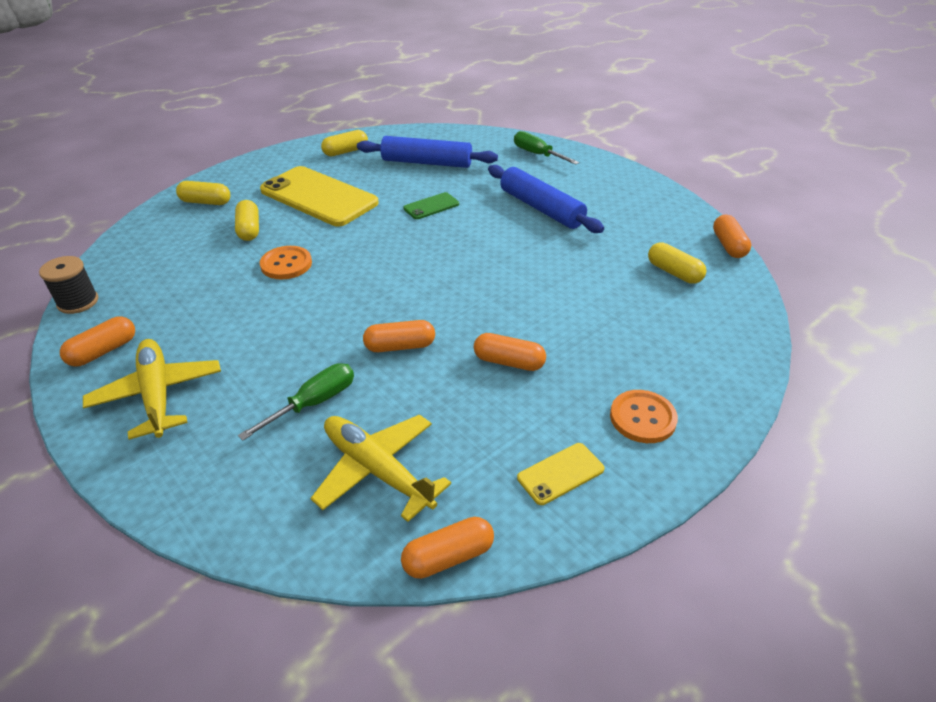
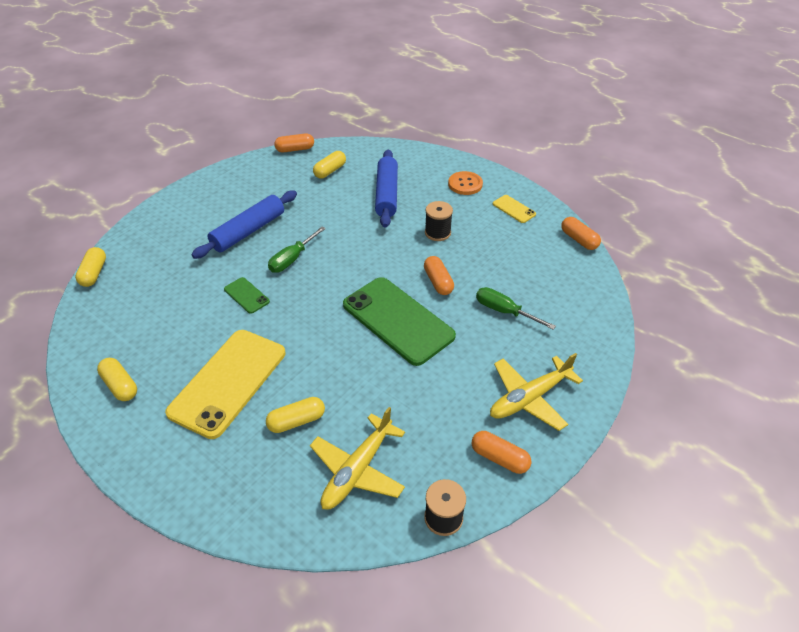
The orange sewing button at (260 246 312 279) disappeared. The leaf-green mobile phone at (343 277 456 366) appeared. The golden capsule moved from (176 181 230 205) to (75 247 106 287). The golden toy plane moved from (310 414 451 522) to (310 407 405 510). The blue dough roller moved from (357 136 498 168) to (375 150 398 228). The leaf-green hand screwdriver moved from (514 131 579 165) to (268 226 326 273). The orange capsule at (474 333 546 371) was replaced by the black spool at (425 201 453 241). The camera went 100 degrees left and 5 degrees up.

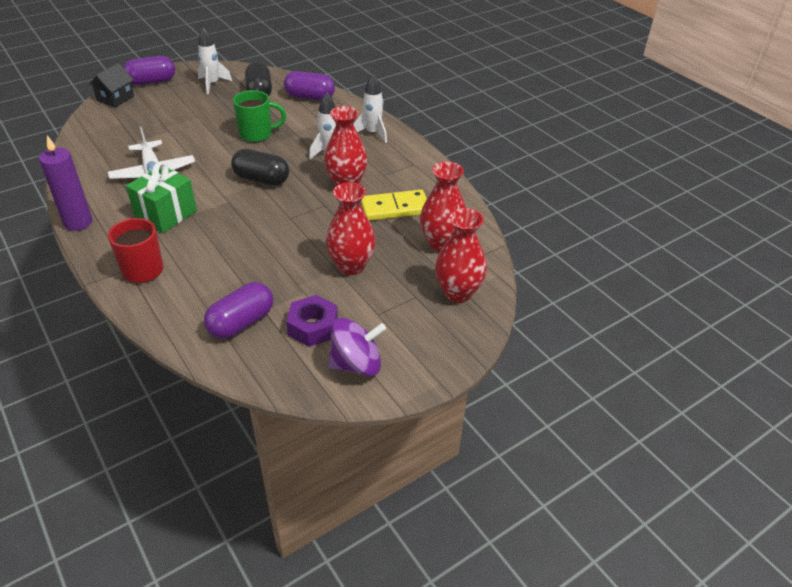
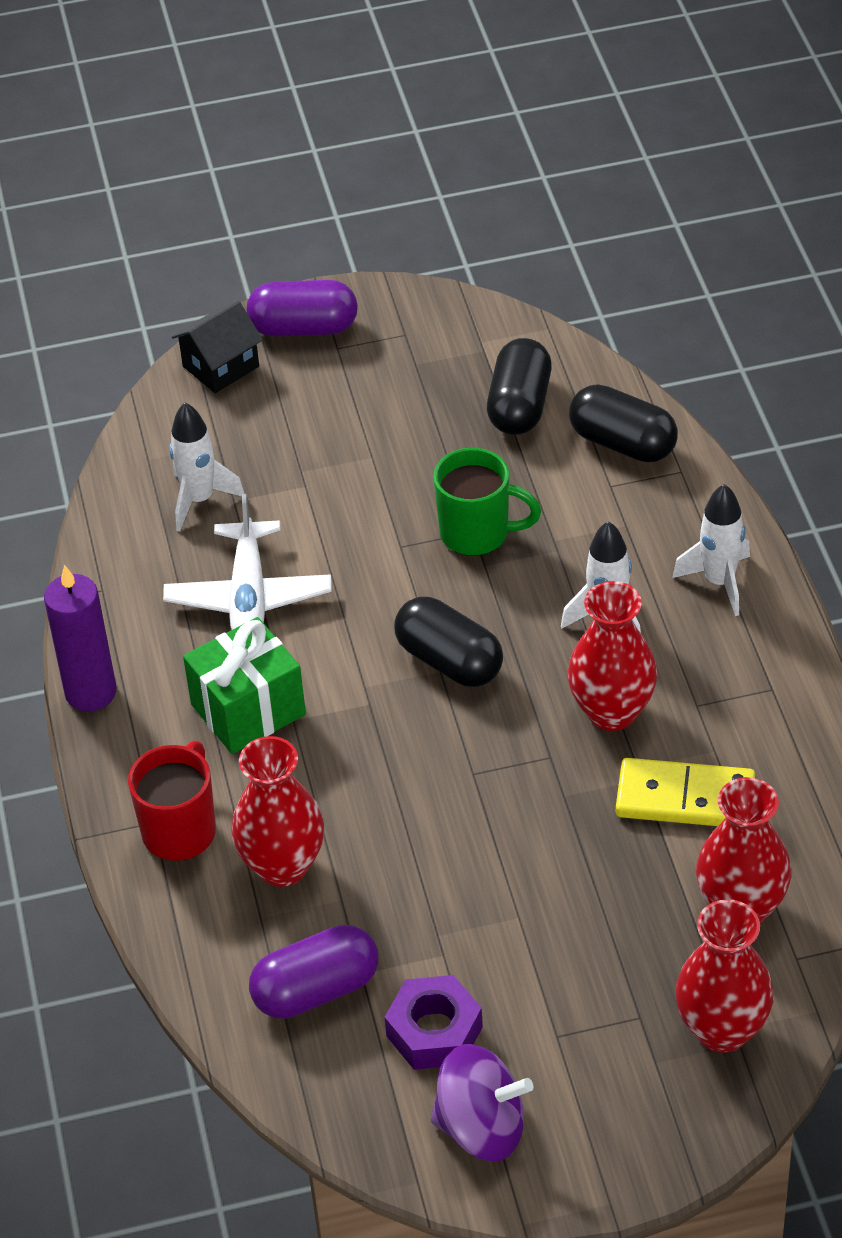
The white spaceship moved from (197 27 232 94) to (169 402 245 531). The crimson tall vase moved from (326 182 376 275) to (231 736 324 887). The royal purple capsule at (284 71 335 100) became the black capsule at (569 384 678 462). The camera went 25 degrees right and 5 degrees up.

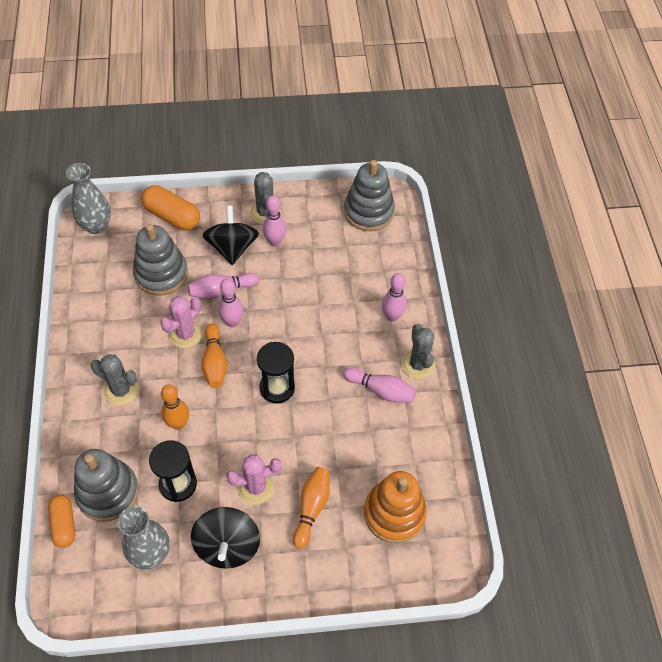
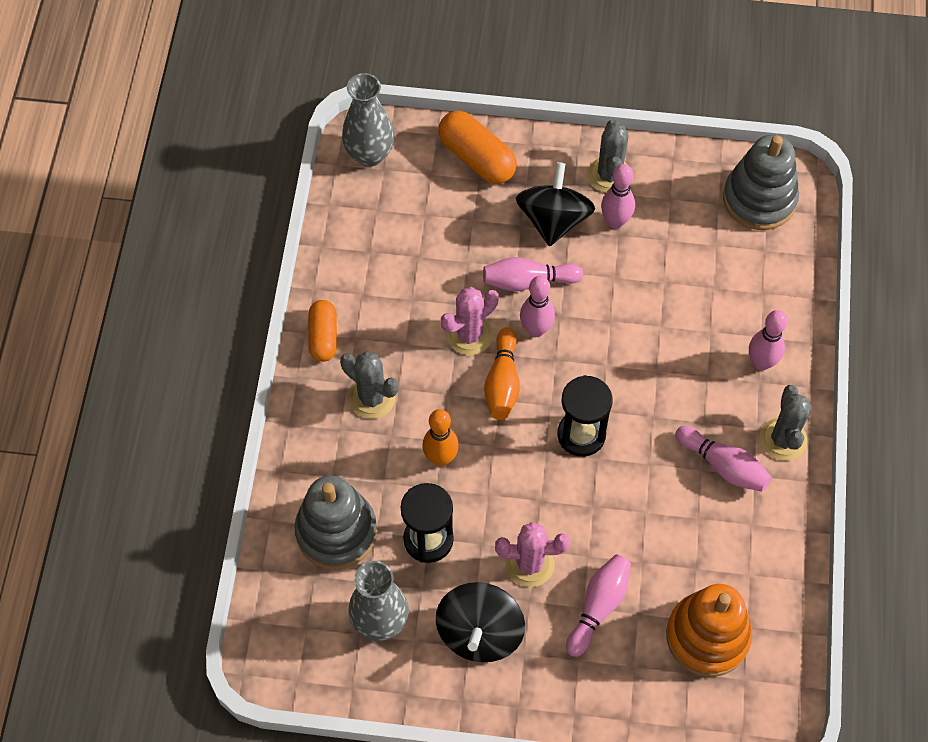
The ash-grey ring stacker at (133 224 188 296) disappeared. The orange capsule moved from (48 495 75 548) to (308 300 337 362). The orange tenpin at (293 467 330 549) became the pink tenpin at (566 554 631 657). The camera went 15 degrees right and 5 degrees up.

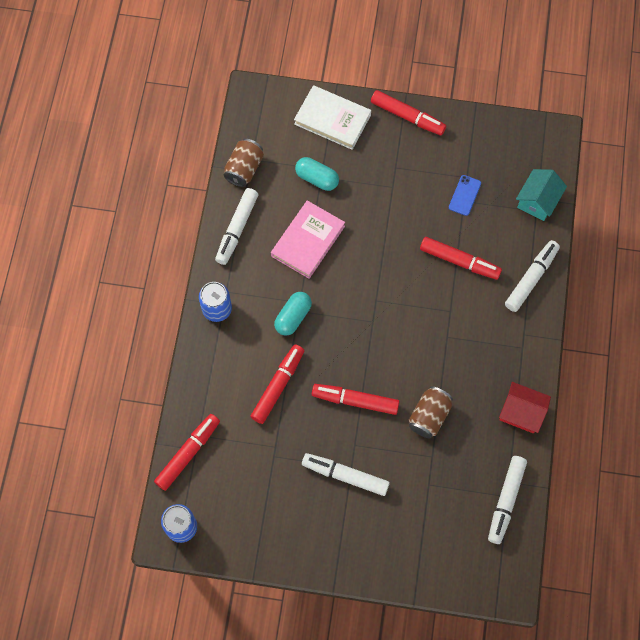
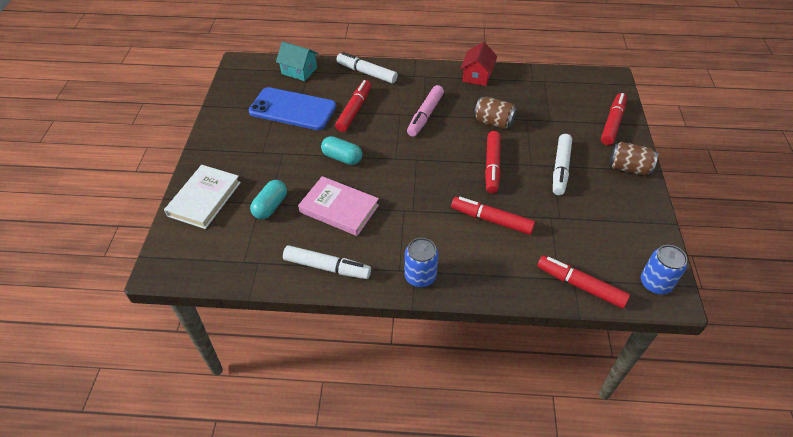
The white marker pen at (488 456 527 544) disappeared. The pink marker pen at (407 85 444 137) appeared. The brown tin moved from (224 139 264 187) to (609 142 658 176). The teal capsule moved from (274 292 312 336) to (321 136 362 165). The crimson marker pen moved from (371 90 446 135) to (601 93 627 145). The blue mobile phone at (449 175 481 216) changed to 2.28 times the size. The camera went 95 degrees left and 20 degrees down.

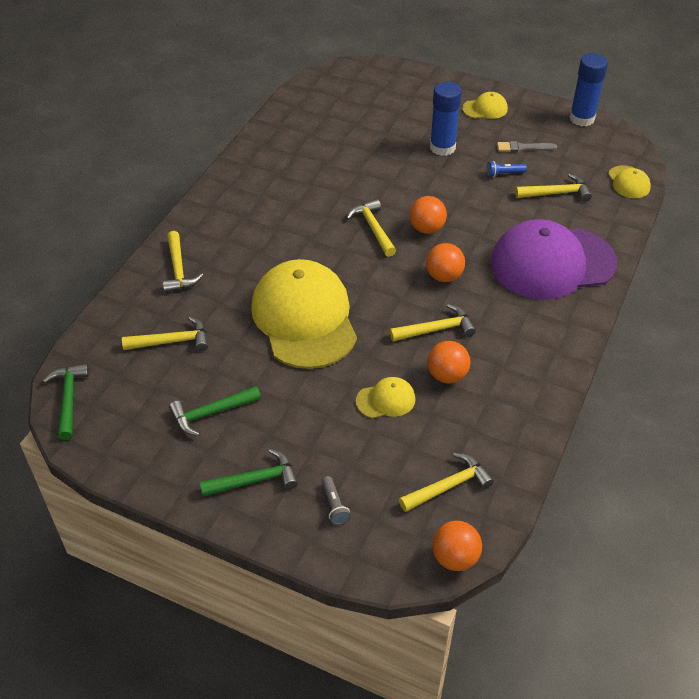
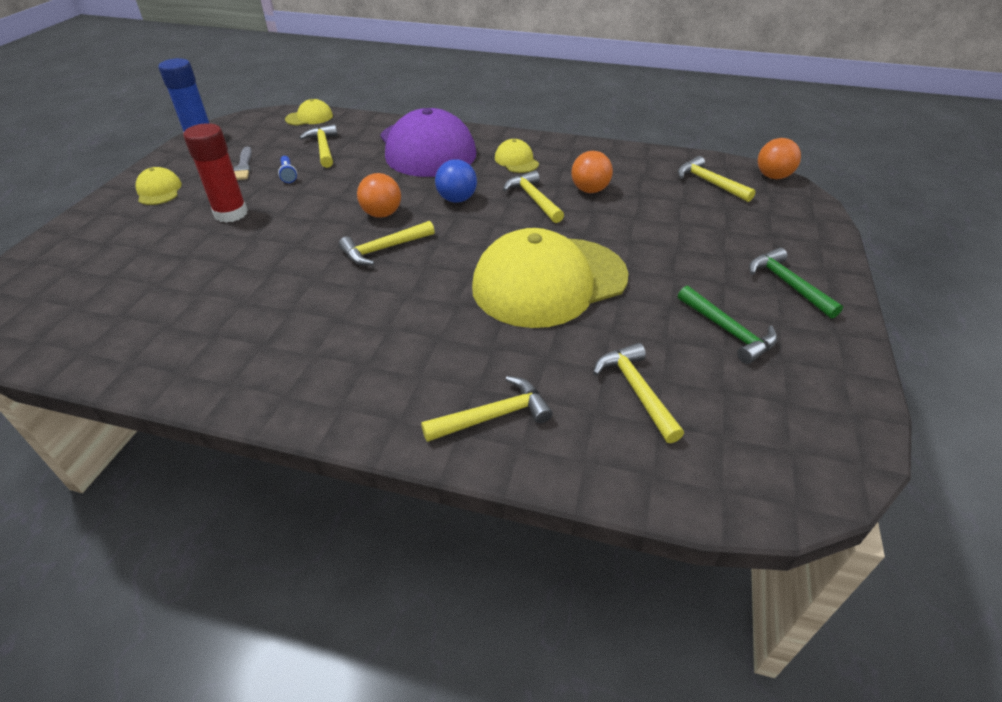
The leaf-green claw hammer at (43 363 89 440) disappeared. The ash-grey torch at (322 476 350 525) disappeared. The golden cap moved from (356 377 416 418) to (495 139 539 173). The orange sphere at (426 243 465 282) became the blue sphere at (435 159 477 203). The blue glue stick at (430 81 462 156) became the crimson glue stick at (183 123 248 223). The camera went 100 degrees left and 5 degrees down.

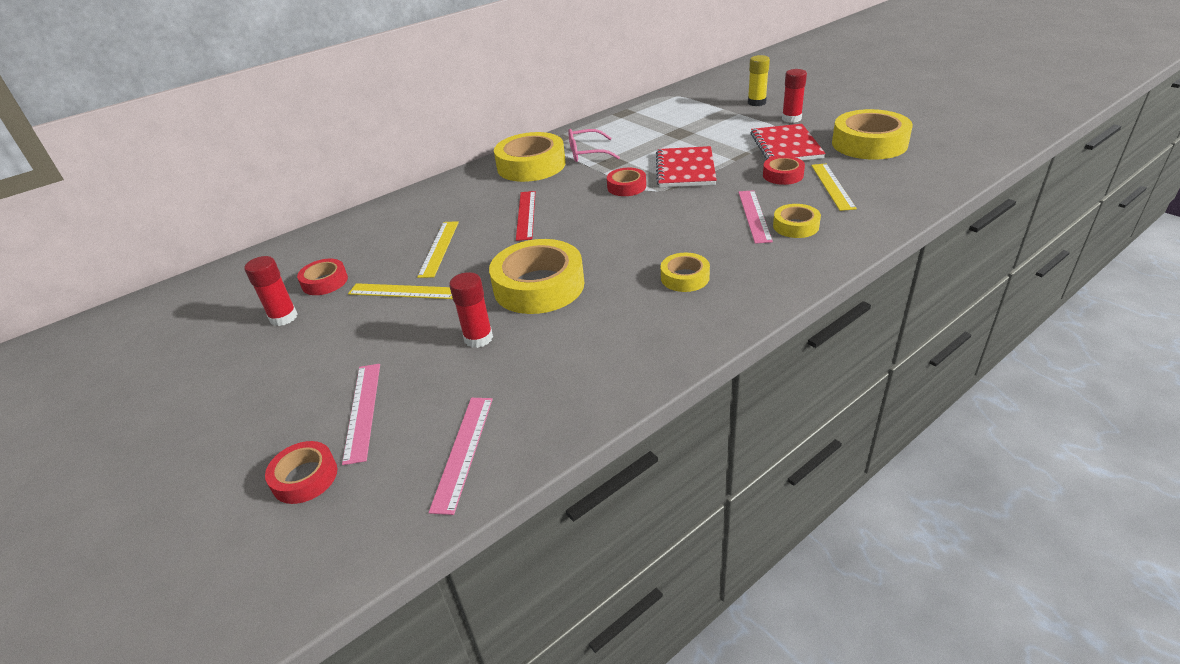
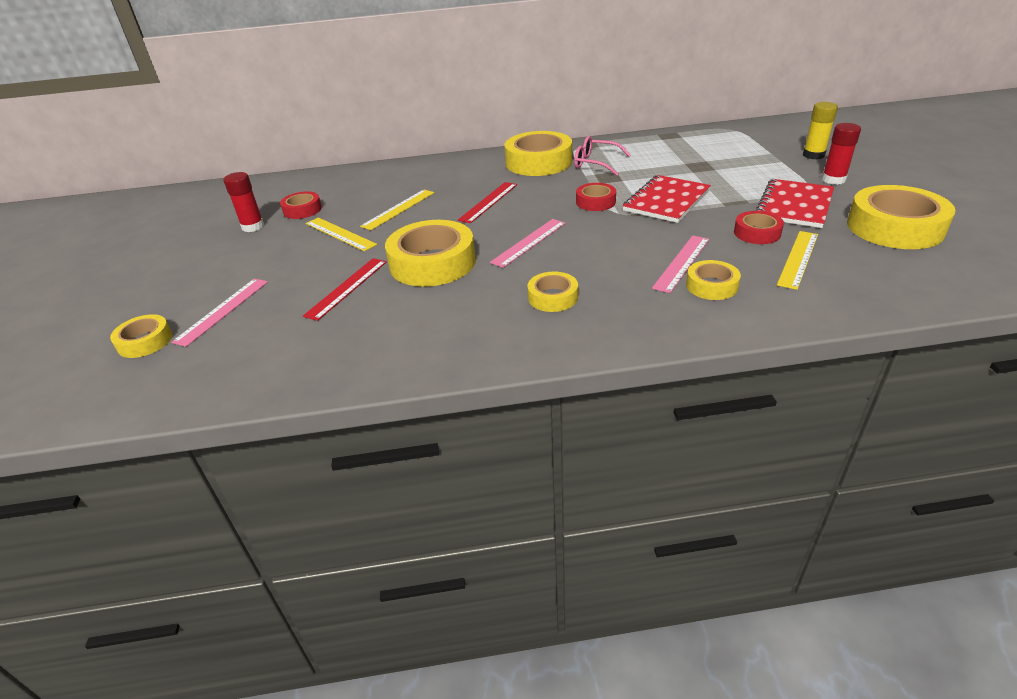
The pink ruler moved from (429 398 493 515) to (490 219 566 268). The crimson glue stick at (449 272 493 348) was replaced by the crimson ruler at (303 258 387 321). The crimson roll of tape at (265 441 337 504) became the golden roll of tape at (110 314 172 358). The camera went 30 degrees right and 0 degrees up.

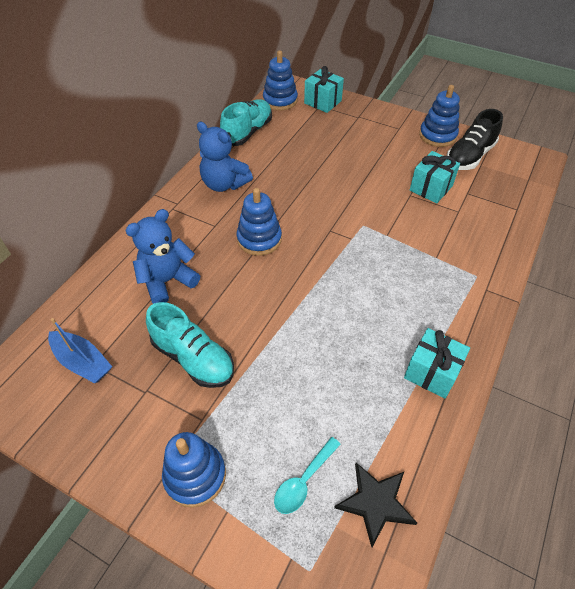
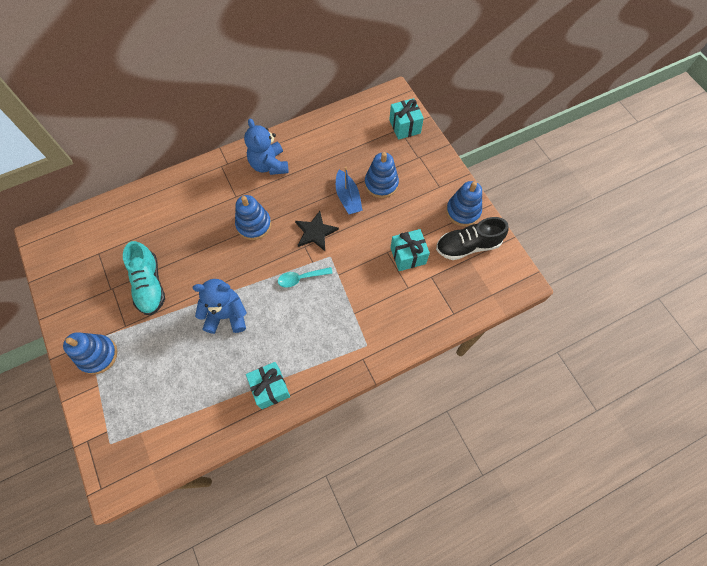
The teal lace-up shoe at (220 99 272 146) disappeared. The blue sailboat moved from (48 318 112 383) to (336 167 363 214). The blue teddy bear moved from (125 209 200 304) to (192 279 247 334). The blue ring stacker moved from (263 51 298 110) to (365 152 399 198). The teal spoon moved from (274 437 341 514) to (278 267 333 288). The black star moved from (334 463 417 547) to (295 211 339 251). The camera went 35 degrees right and 15 degrees up.

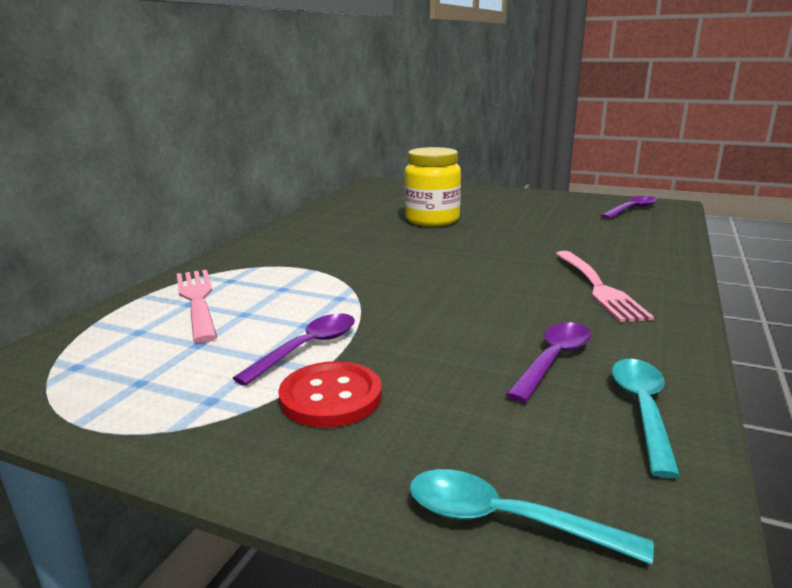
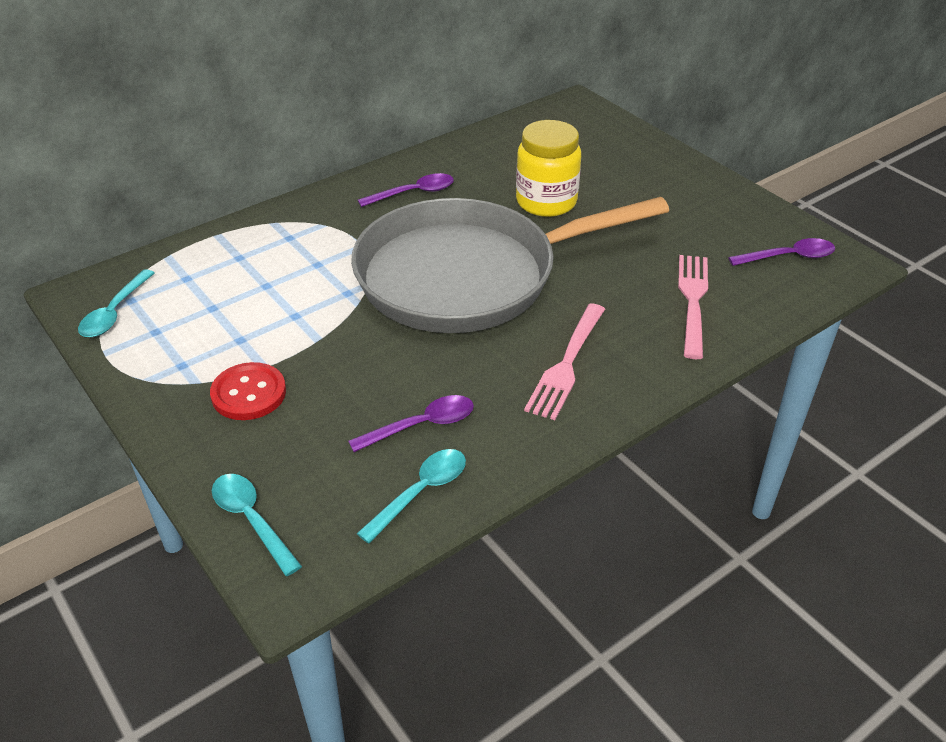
The teal spoon at (78 269 155 337) appeared. The ash-grey skillet at (351 197 669 333) appeared. The pink dinner fork moved from (177 270 217 343) to (678 255 708 359). The royal purple spoon moved from (233 313 355 386) to (358 173 454 207). The camera went 30 degrees right and 20 degrees up.

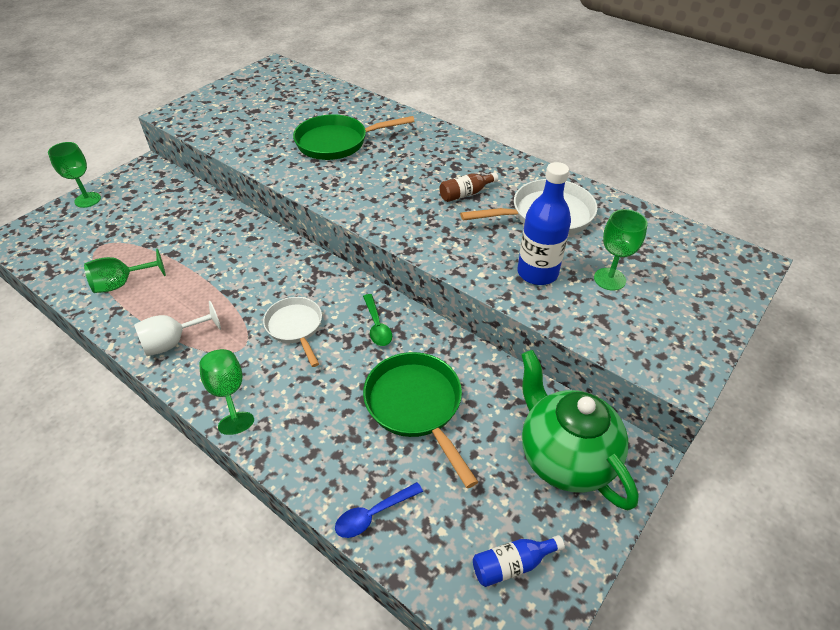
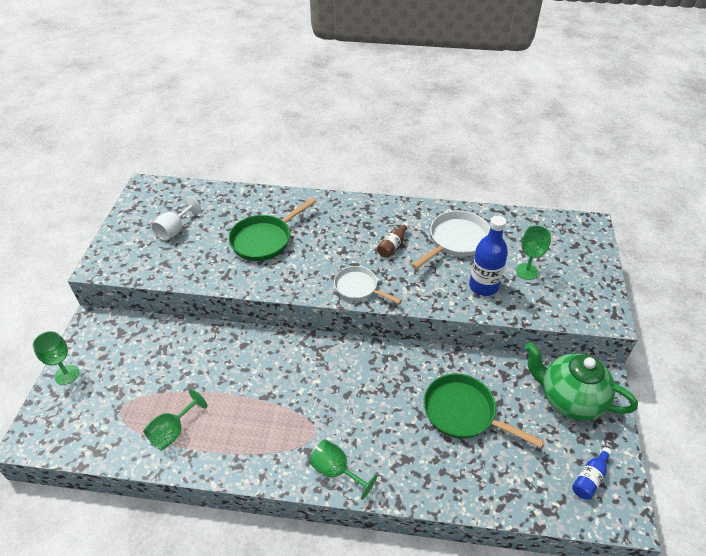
The blue spoon at (335 482 423 538) disappeared. The leaf-green spoon at (363 294 392 346) disappeared. The white chalice moved from (134 301 221 356) to (151 196 201 241). The white skillet moved from (263 297 322 367) to (334 266 402 304). The camera went 30 degrees left and 0 degrees up.

